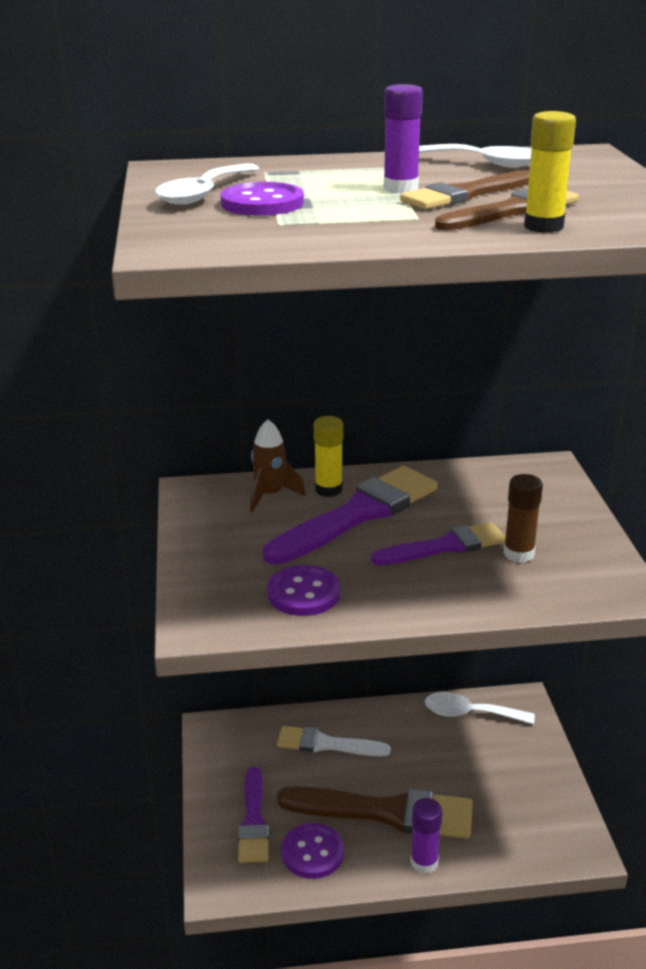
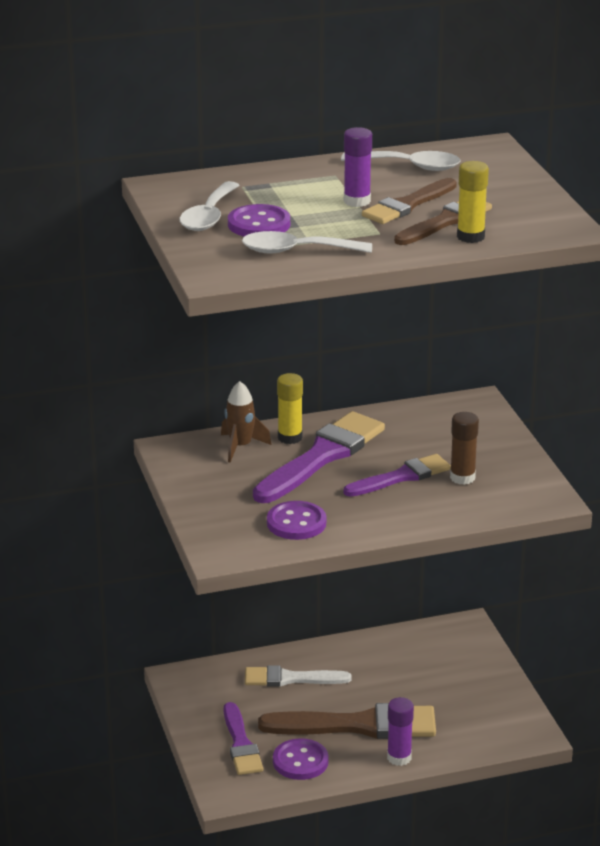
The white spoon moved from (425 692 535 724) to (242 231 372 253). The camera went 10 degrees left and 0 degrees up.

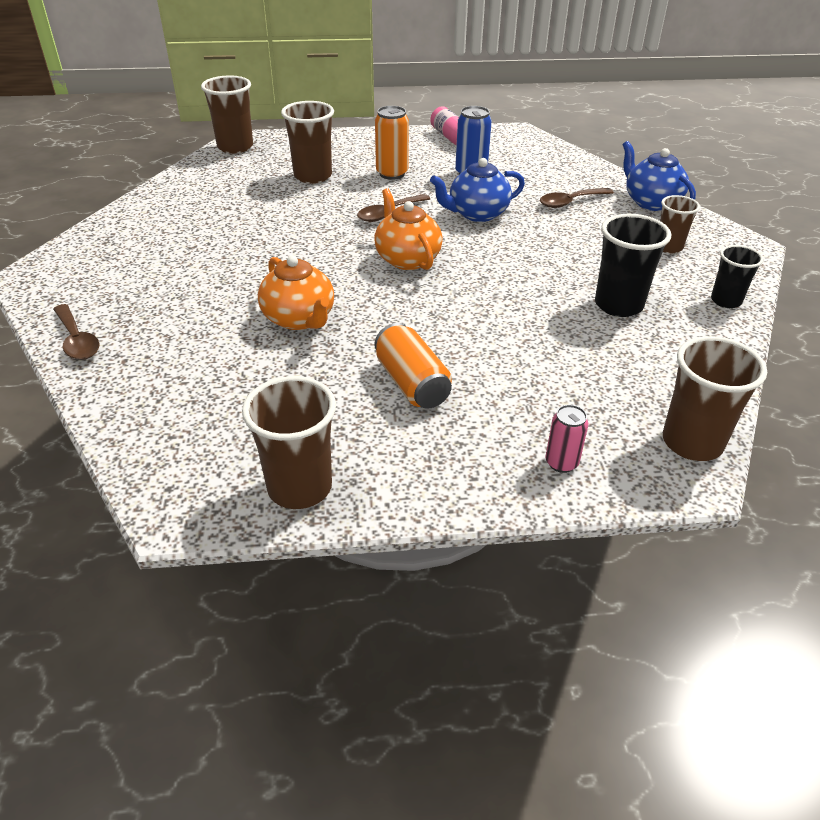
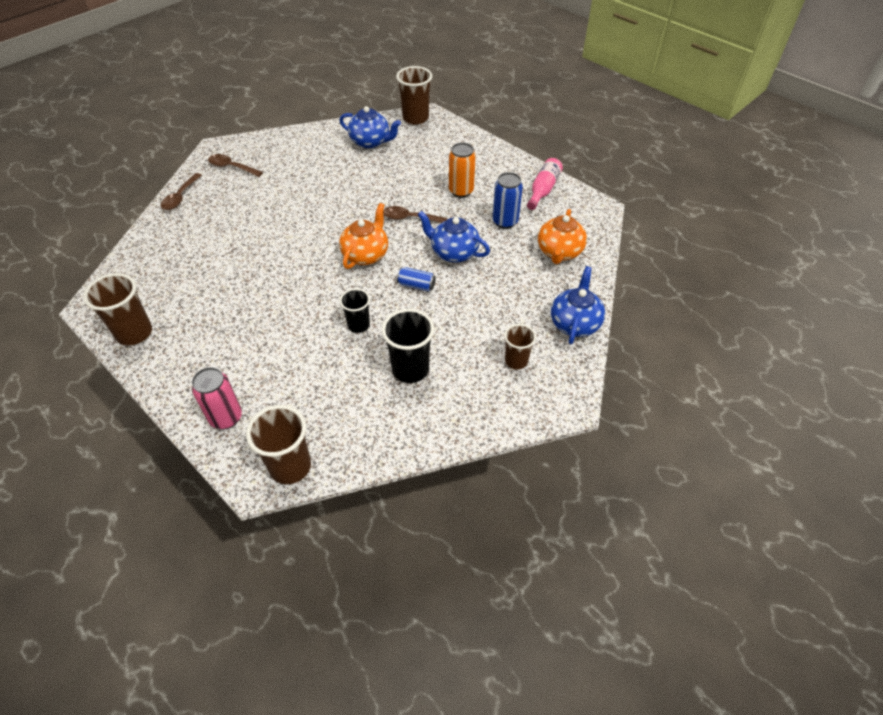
The brown beaker at (281 101 334 184) disappeared. The orange tin at (374 323 452 409) disappeared. The blue tea pot at (339 106 401 149) appeared. The blue tin at (397 267 436 291) appeared. The orange tea pot moved from (258 256 334 330) to (538 209 587 264). The brown spoon moved from (540 188 614 208) to (208 154 263 177). The black beaker moved from (711 245 764 308) to (340 288 370 333). The pink tin at (545 405 588 473) changed to 1.56 times the size. The camera went 50 degrees right and 10 degrees up.

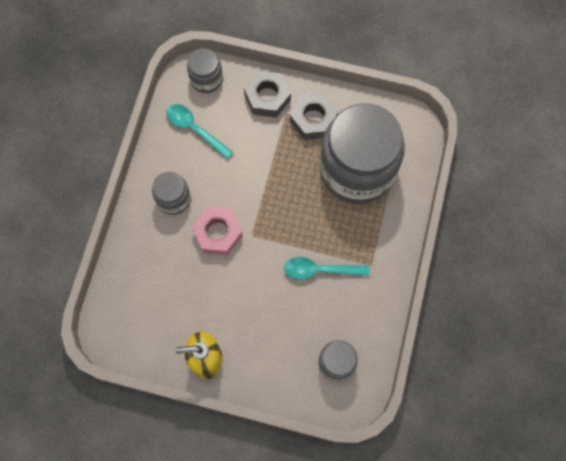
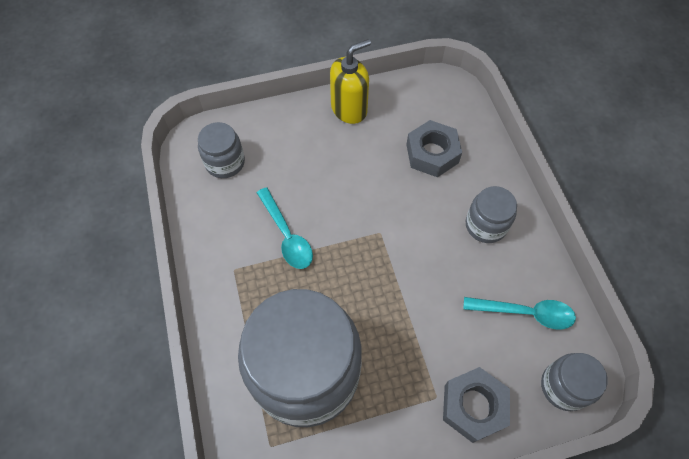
The pink hexagon nut at (192 207 243 255) disappeared. The ash-grey hexagon nut moved from (290 93 338 140) to (406 120 462 177). The teal spoon at (284 257 370 280) turned 90 degrees clockwise. The camera went 150 degrees right and 10 degrees down.

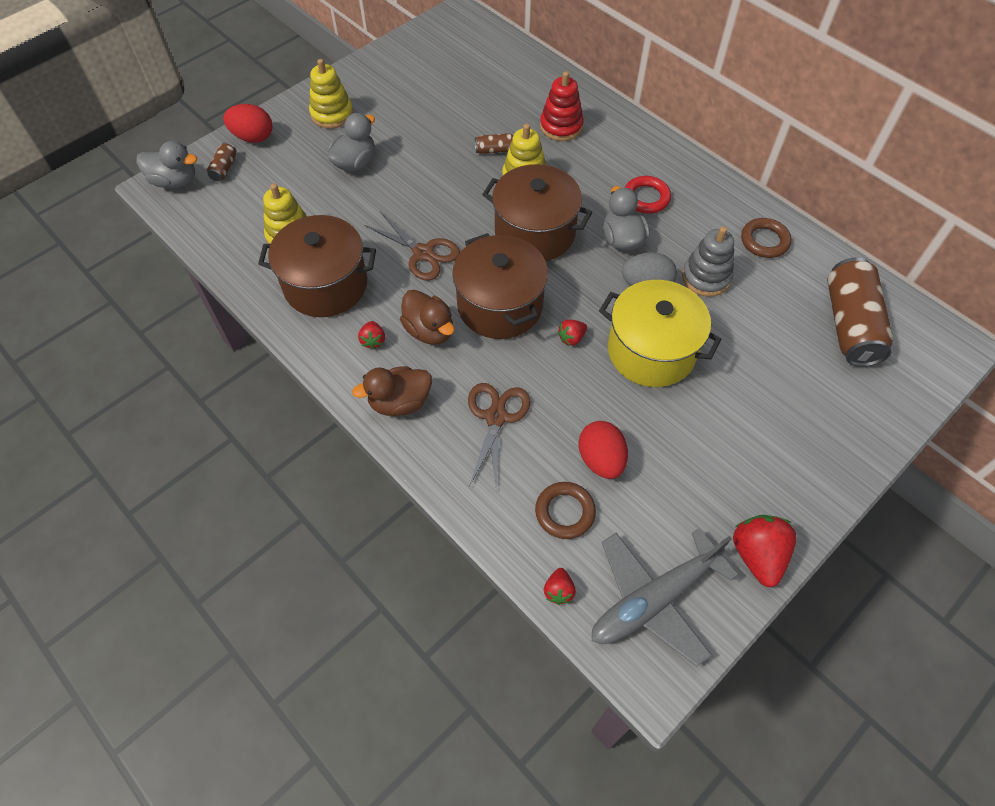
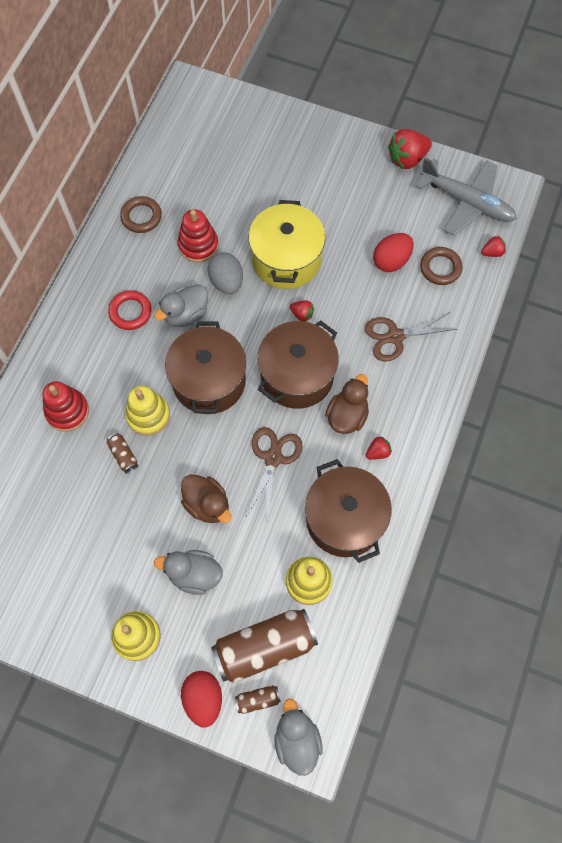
The brown rubber duck moved from (352 366 432 416) to (181 474 232 523). The brown tin moved from (827 257 893 367) to (211 609 318 683). The ash-grey ring stacker at (682 226 734 297) became the crimson ring stacker at (177 209 219 263). The camera went 115 degrees left and 10 degrees up.

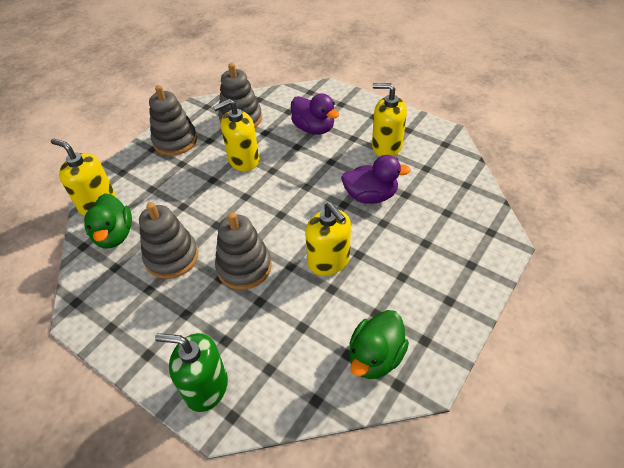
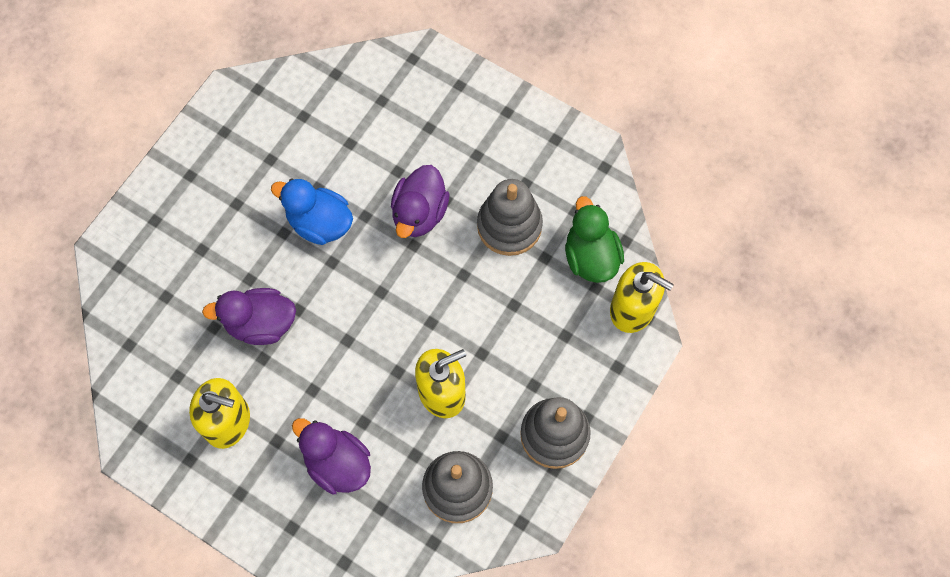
The leaf-green pump bottle at (155 333 228 412) disappeared. The leaf-green rubber duck at (349 310 409 379) disappeared. The ash-grey ring stacker at (215 212 272 290) was replaced by the royal purple rubber duck at (391 165 450 238). The golden pump bottle at (305 203 351 276) was replaced by the blue rubber duck at (271 178 353 245). The camera went 175 degrees right and 20 degrees up.

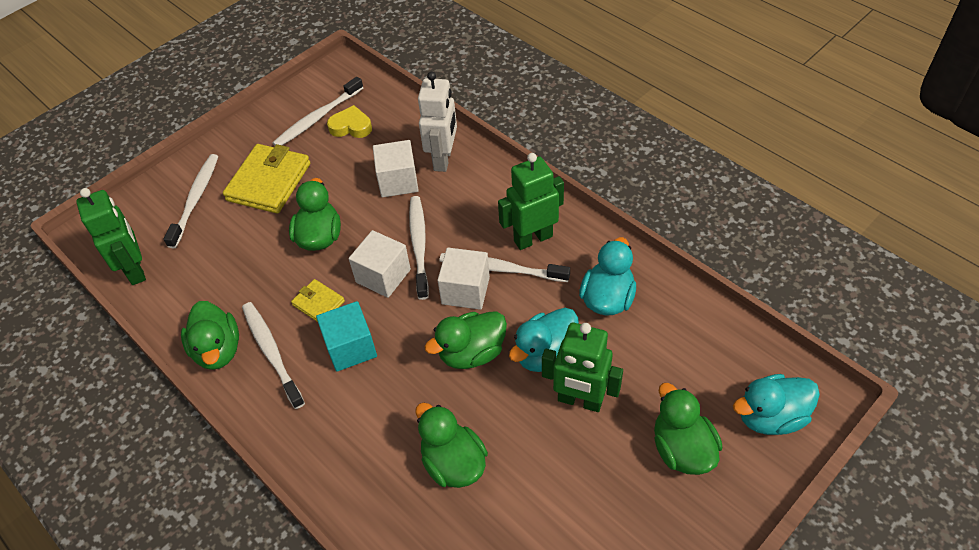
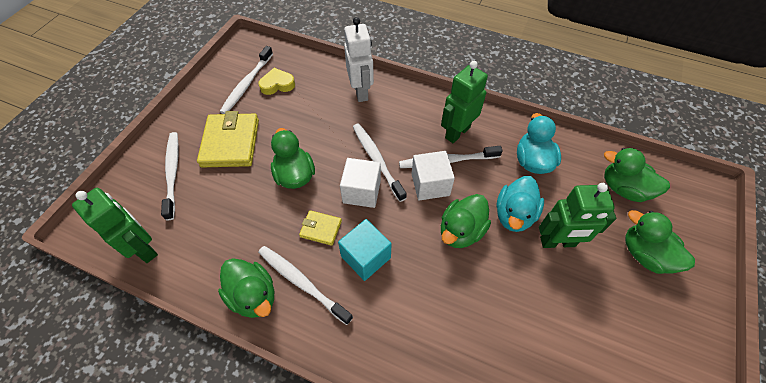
The white cube at (373 140 419 197) disappeared. The teal rubber duck at (733 374 820 435) disappeared. The leaf-green rubber duck moved from (415 402 488 488) to (604 148 670 202). The camera went 25 degrees left and 5 degrees up.

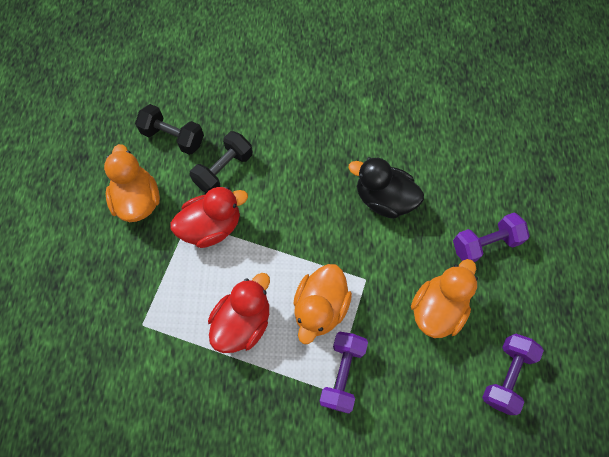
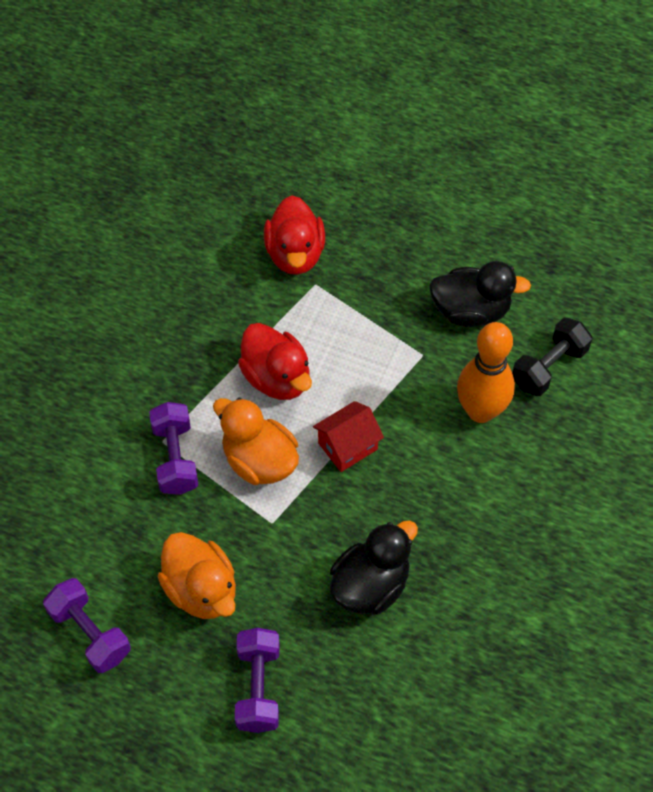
The crimson toy house at (313 401 384 472) appeared. The crimson rubber duck moved from (171 187 248 248) to (264 195 325 275). The black dumbbell at (190 131 253 193) was replaced by the orange tenpin at (457 322 515 423). The orange rubber duck at (104 144 160 222) became the black rubber duck at (429 261 531 327). The royal purple dumbbell at (319 331 368 413) turned 45 degrees clockwise. The camera went 110 degrees right and 10 degrees down.

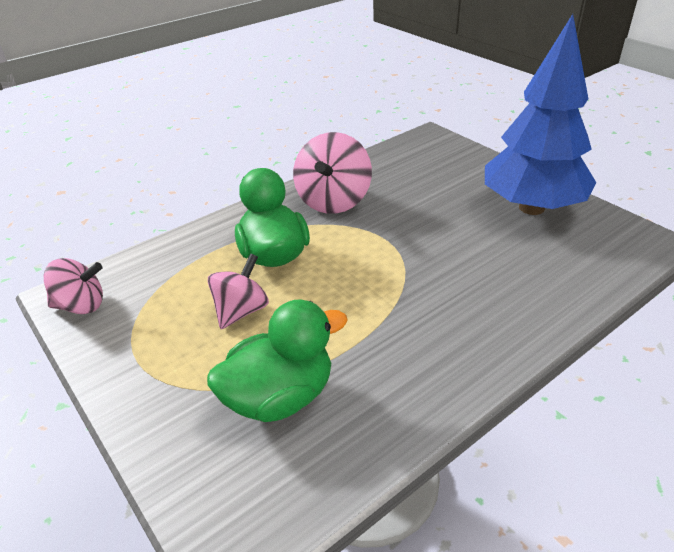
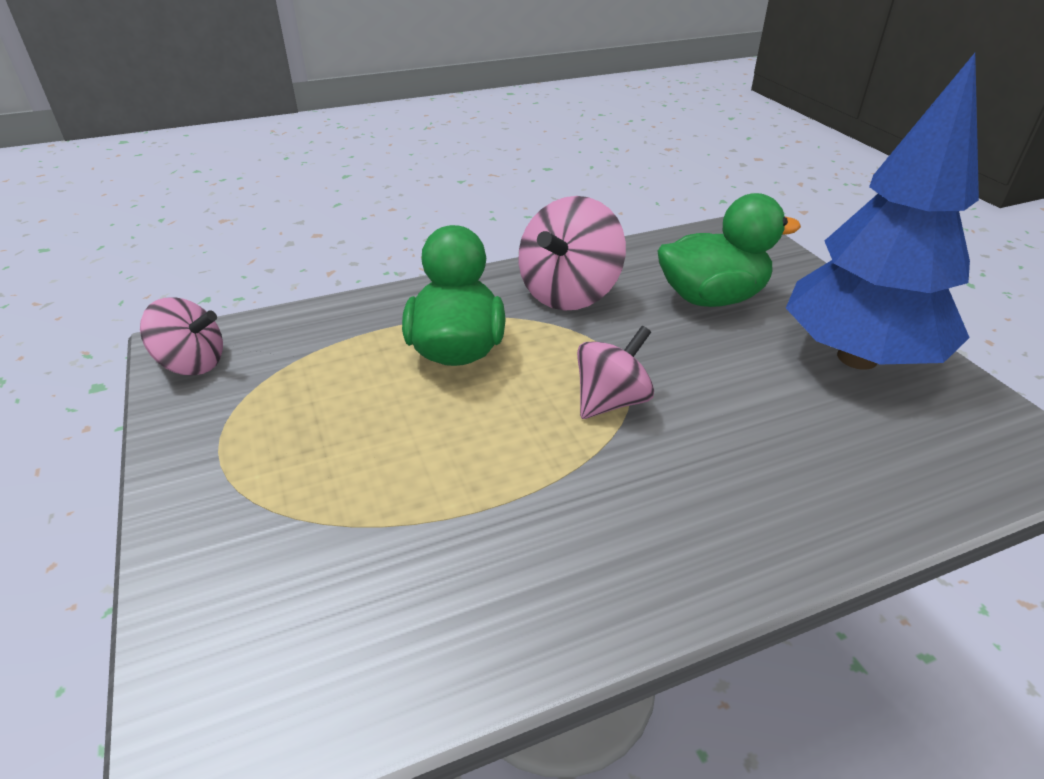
The leaf-green rubber duck moved from (207 299 348 422) to (657 193 801 307). The pink toy top moved from (208 254 269 329) to (577 326 654 419). The camera went 15 degrees right and 0 degrees up.

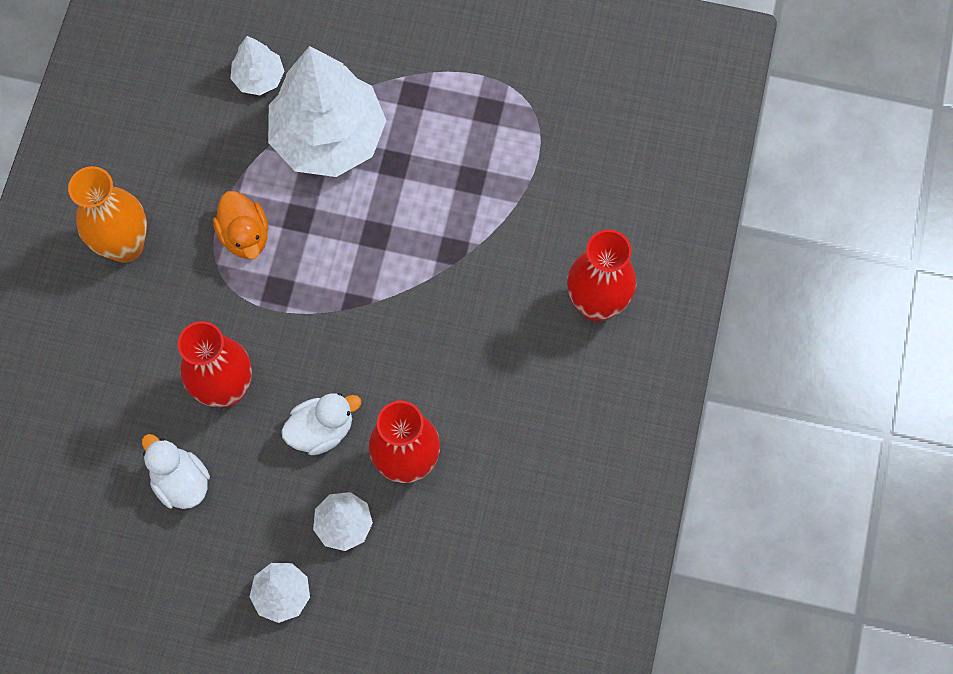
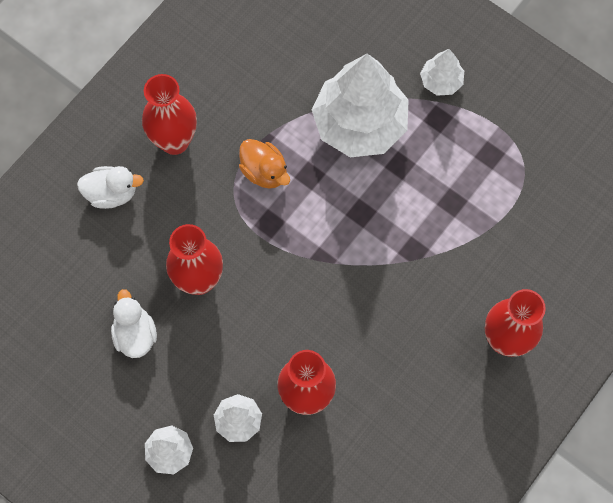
The white fir tree moved from (230 36 285 95) to (420 49 464 96). The white rubber duck moved from (281 393 361 455) to (77 166 144 209). The orange tall vase at (68 166 147 263) became the crimson tall vase at (142 74 197 155). The orange rubber duck at (213 191 268 259) turned 45 degrees counterclockwise. The camera went 25 degrees right and 0 degrees up.

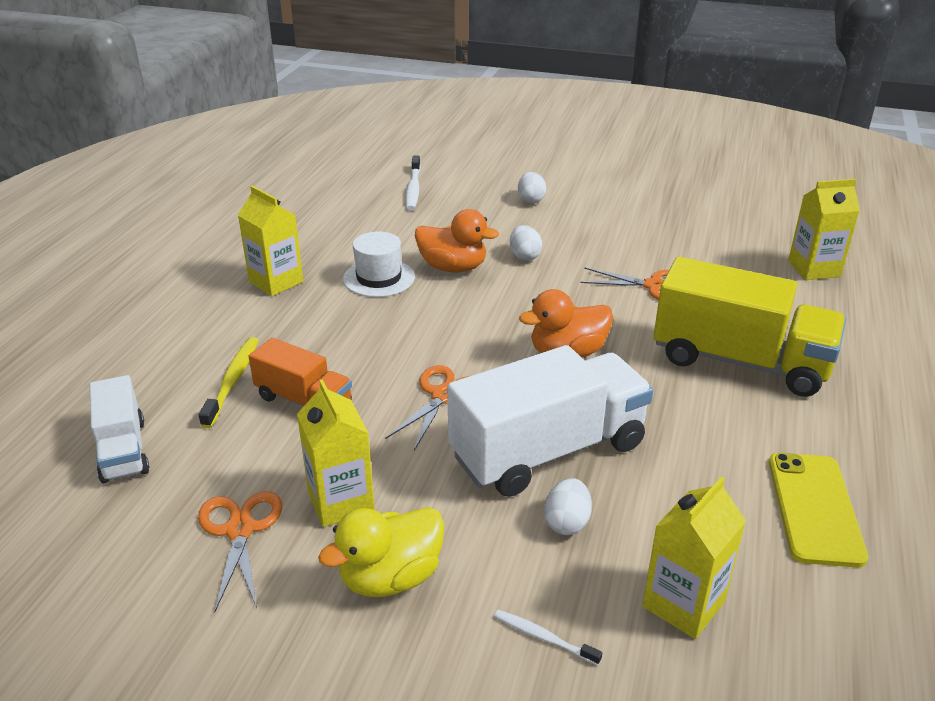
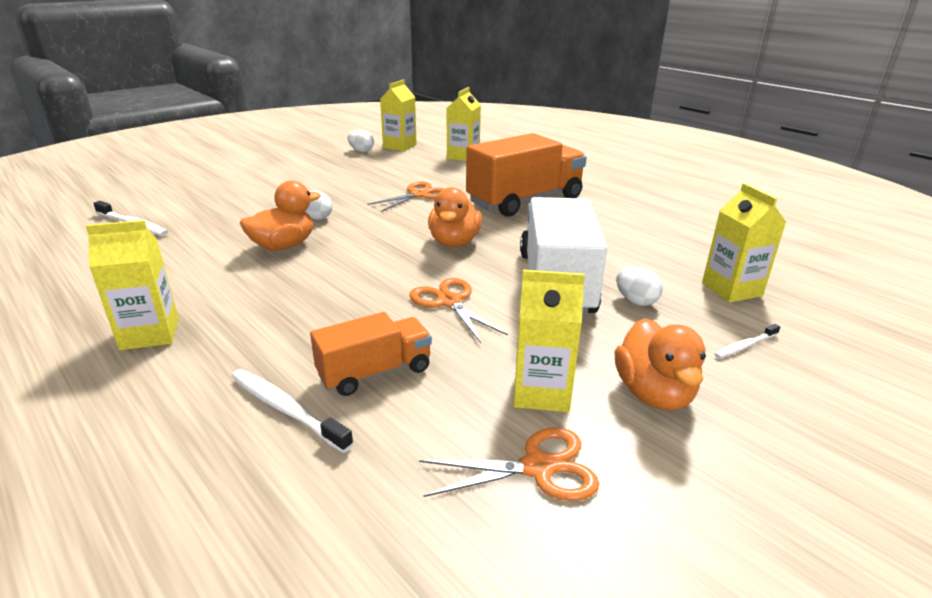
The white lorry at (89 375 149 483) disappeared. The white top hat at (343 231 415 297) disappeared. The golden mobile phone at (769 453 868 567) disappeared. The golden carton at (380 79 417 151) appeared. The white egg shape moved from (518 172 546 204) to (348 130 374 152). The golden toothbrush at (199 337 258 428) became the white toothbrush at (231 369 354 453). The golden rubber duck at (318 507 445 597) became the orange rubber duck at (615 318 706 410). The golden lorry at (654 257 846 397) became the orange lorry at (466 133 587 217). The orange scissors at (198 491 282 613) turned 150 degrees clockwise. The camera went 60 degrees left and 5 degrees down.

